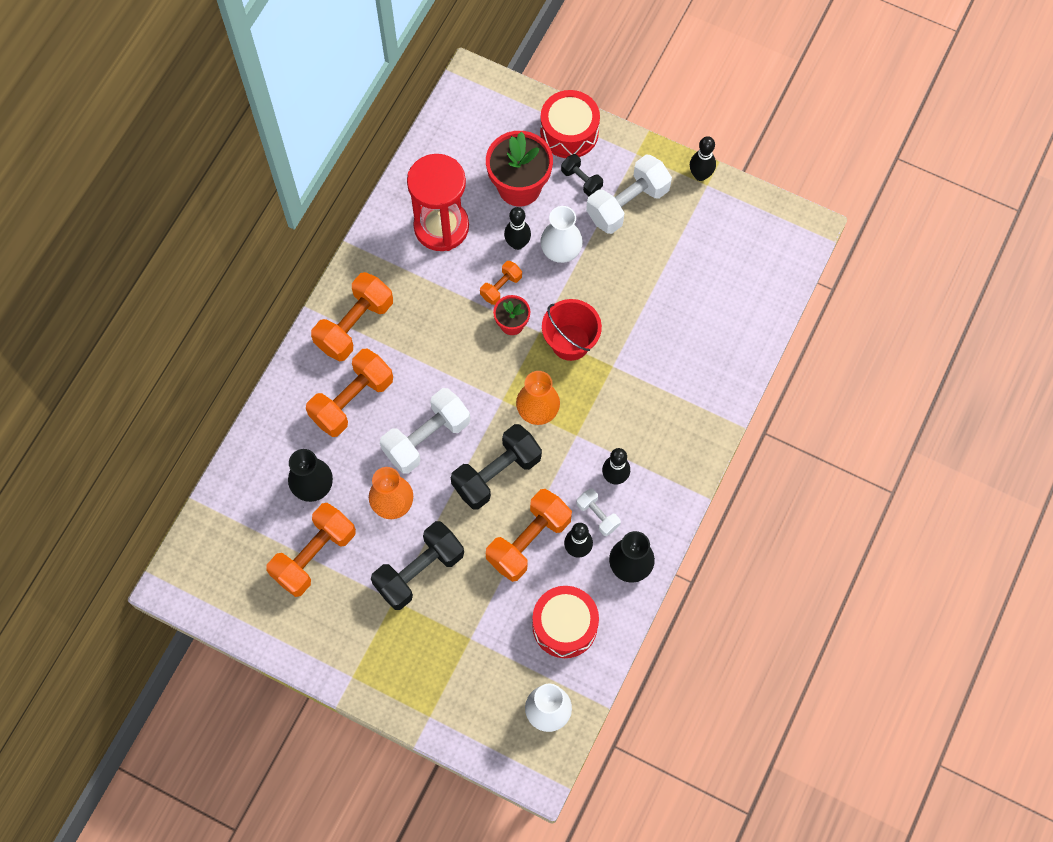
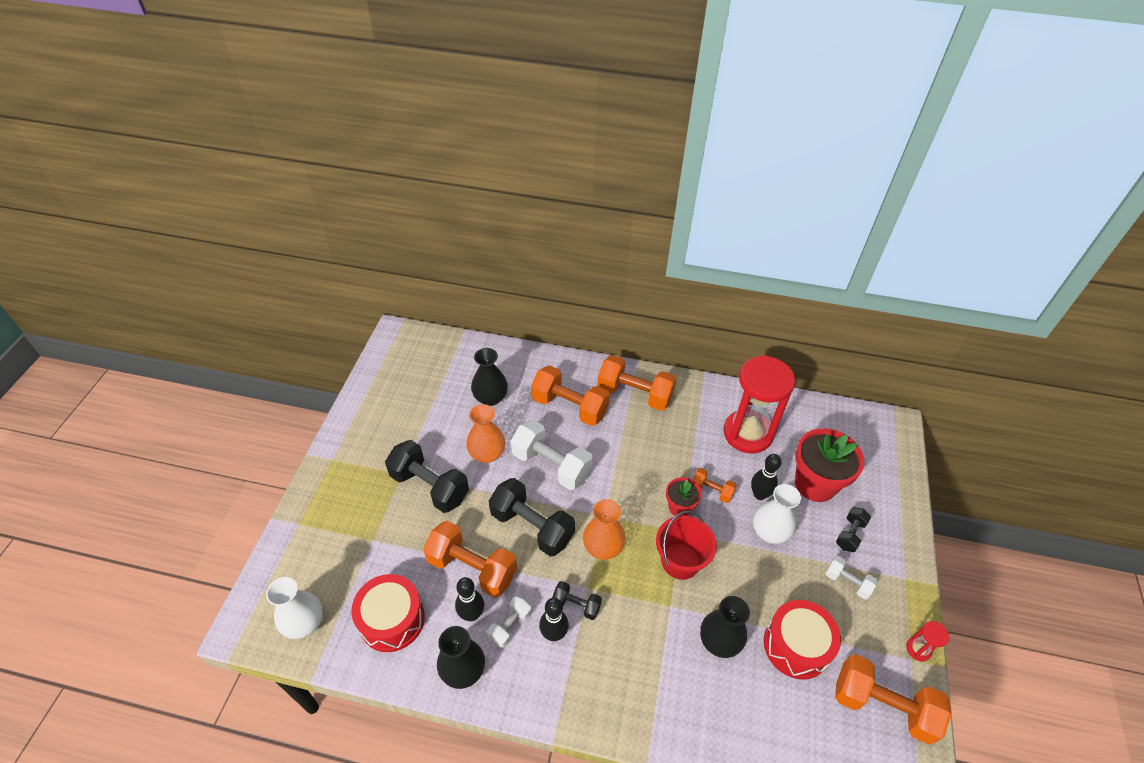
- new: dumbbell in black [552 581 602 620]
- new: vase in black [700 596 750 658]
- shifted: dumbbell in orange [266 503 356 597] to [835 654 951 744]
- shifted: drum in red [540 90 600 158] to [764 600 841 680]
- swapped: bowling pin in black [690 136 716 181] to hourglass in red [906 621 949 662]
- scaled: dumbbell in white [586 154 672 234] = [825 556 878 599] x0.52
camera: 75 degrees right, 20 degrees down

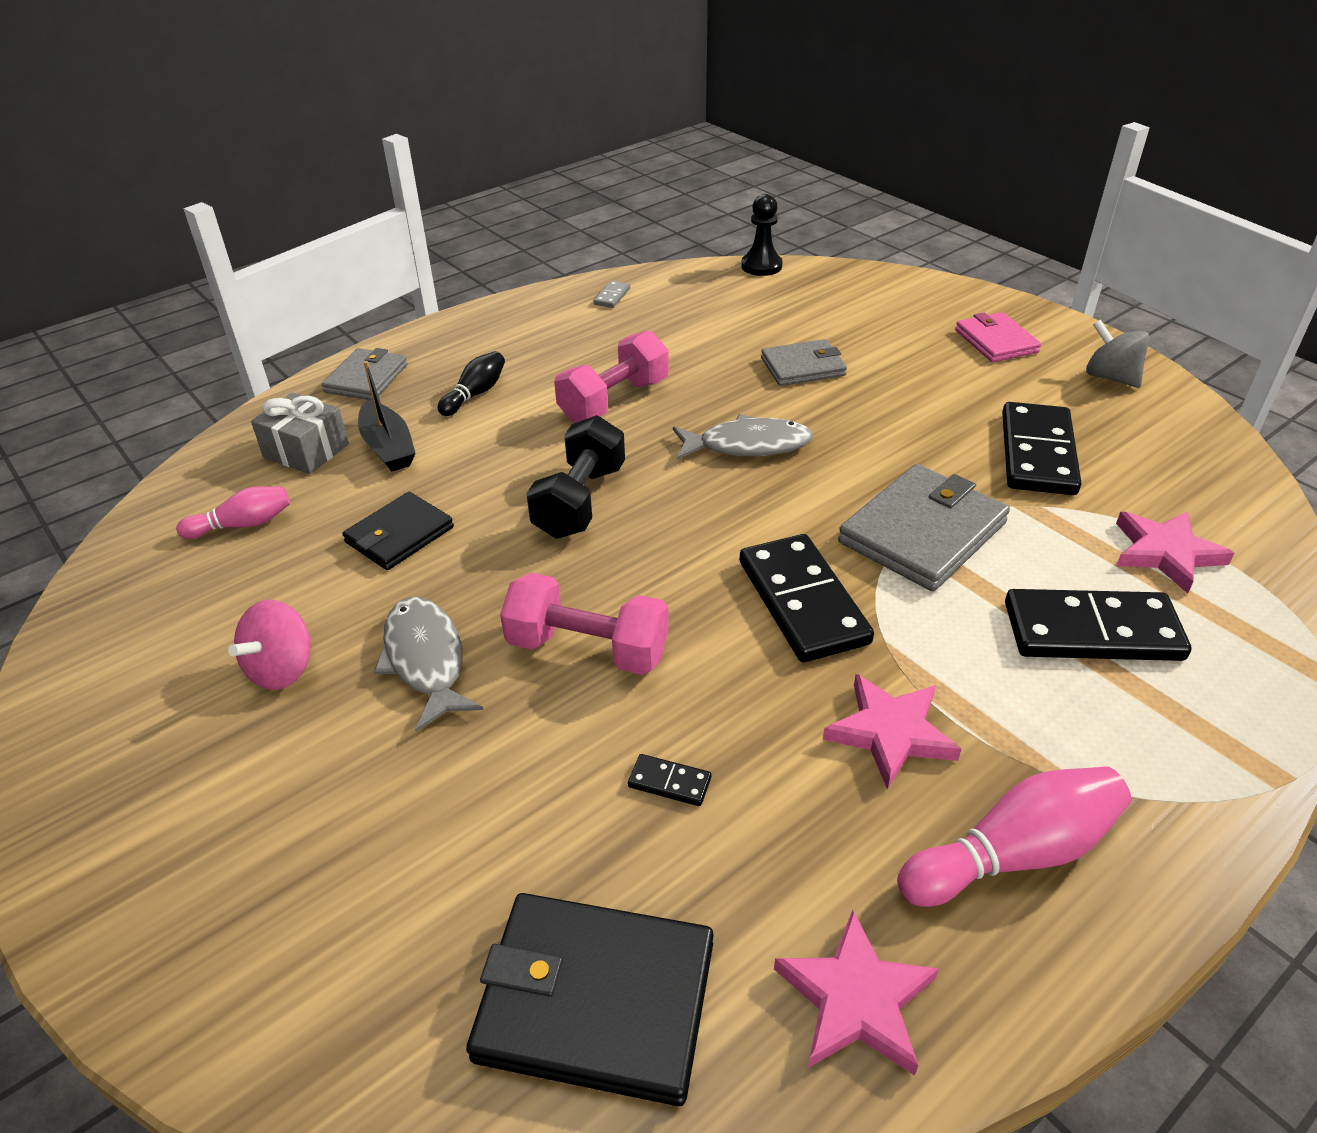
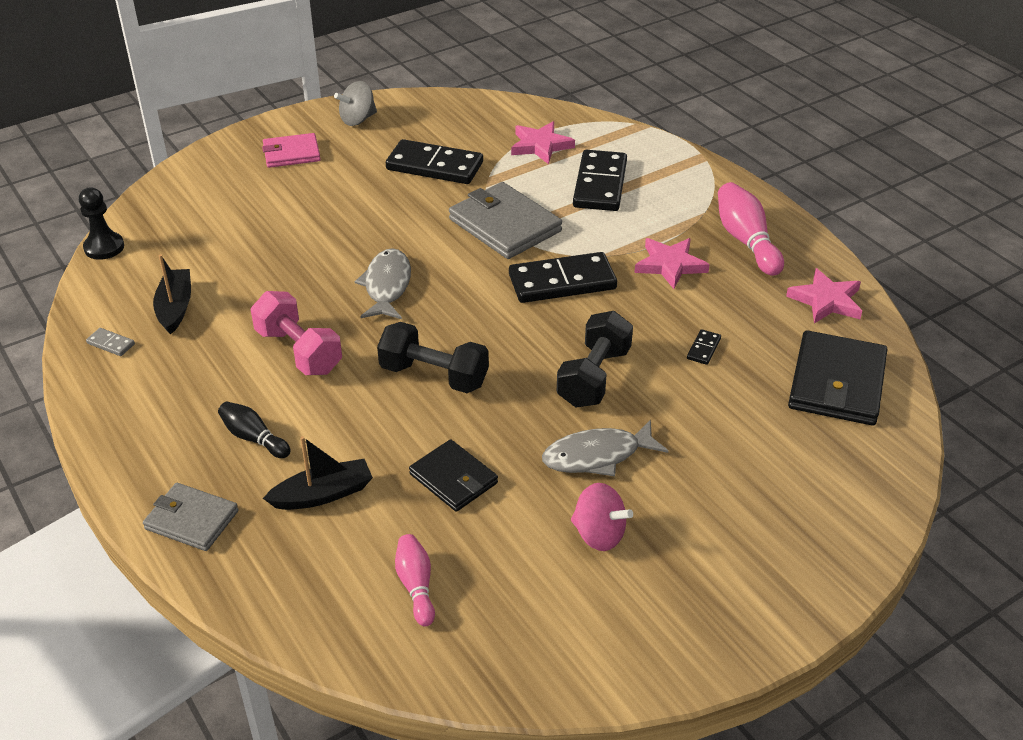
- gone: gift in grey [251 393 349 474]
- gone: wallet in grey [761 339 847 386]
- new: boat in black [153 254 191 335]
- repainted: dumbbell in pink [500 573 669 675] to dumbbell in black [557 311 633 408]
camera: 85 degrees left, 0 degrees up

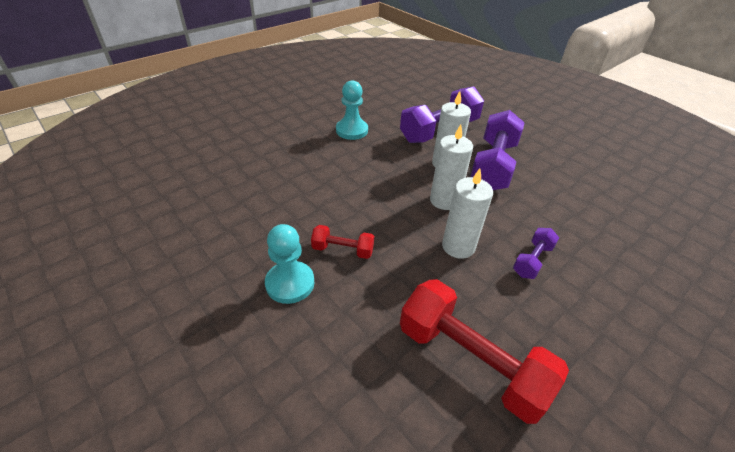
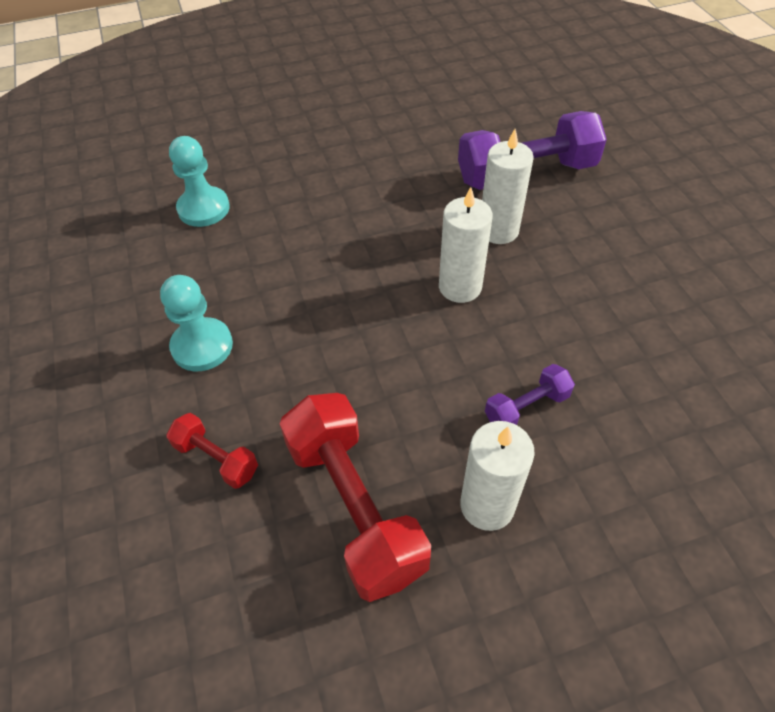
- gone: dumbbell in purple [470 110 525 190]
- shifted: dumbbell in red [311 225 374 259] to [166 413 258 489]
- shifted: pawn in turquoise [336 80 368 140] to [169 136 230 227]
- shifted: candle in white [442 168 493 259] to [460 421 535 531]
camera: 25 degrees right, 10 degrees up

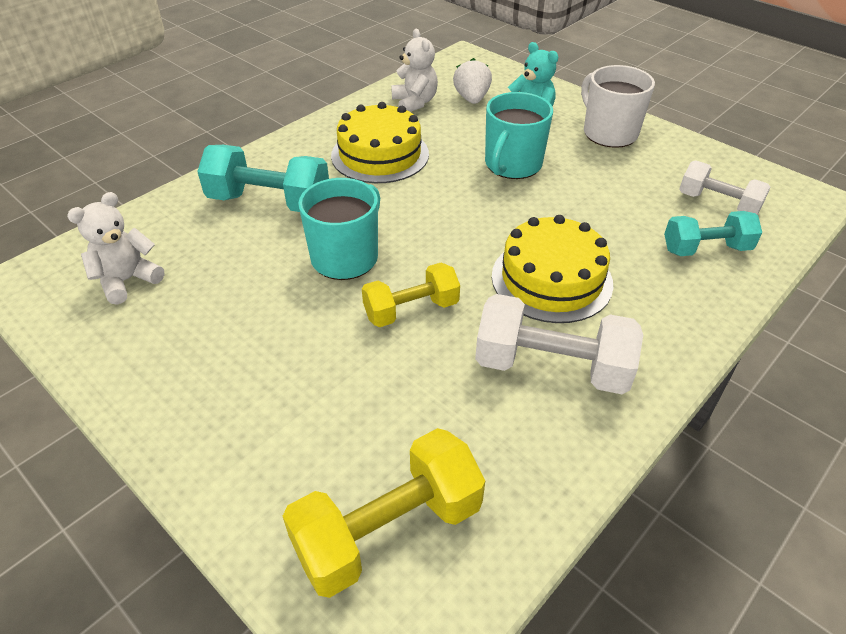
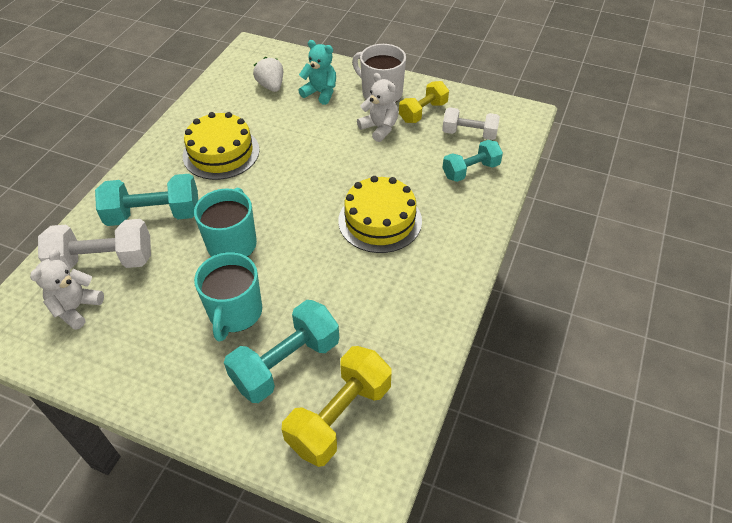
- new: dumbbell in turquoise [224 300 339 403]
- shifted: dumbbell in yellow [362 263 460 327] to [399 81 449 123]
- shifted: teddy bear in white [391 29 438 112] to [357 73 398 142]
- shifted: dumbbell in white [475 294 643 394] to [38 219 151 270]
- shifted: mug in turquoise [485 92 553 179] to [194 252 262 342]
camera: 20 degrees left, 5 degrees up

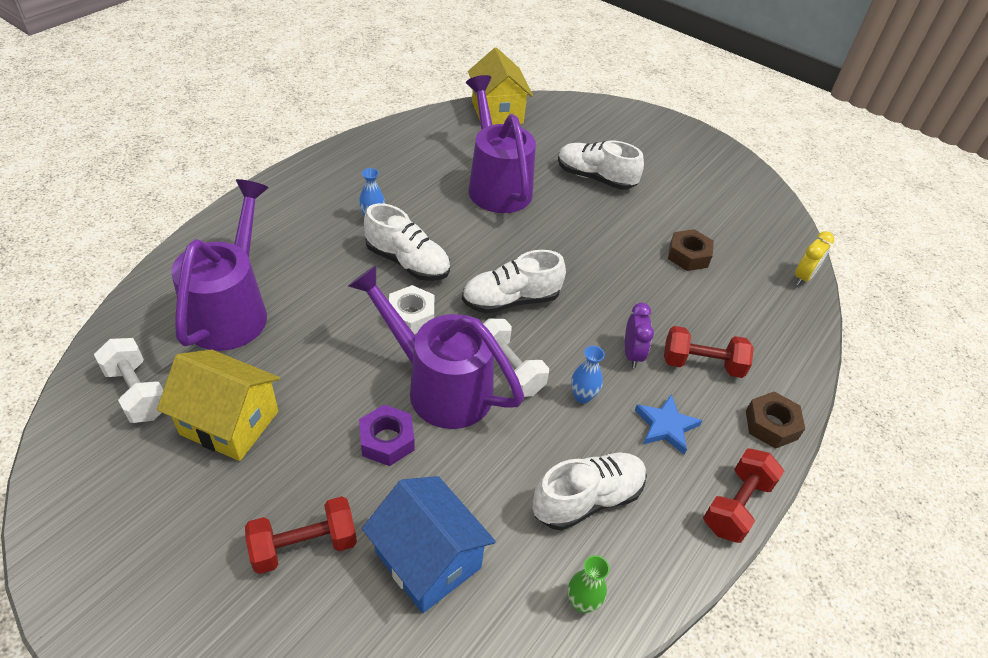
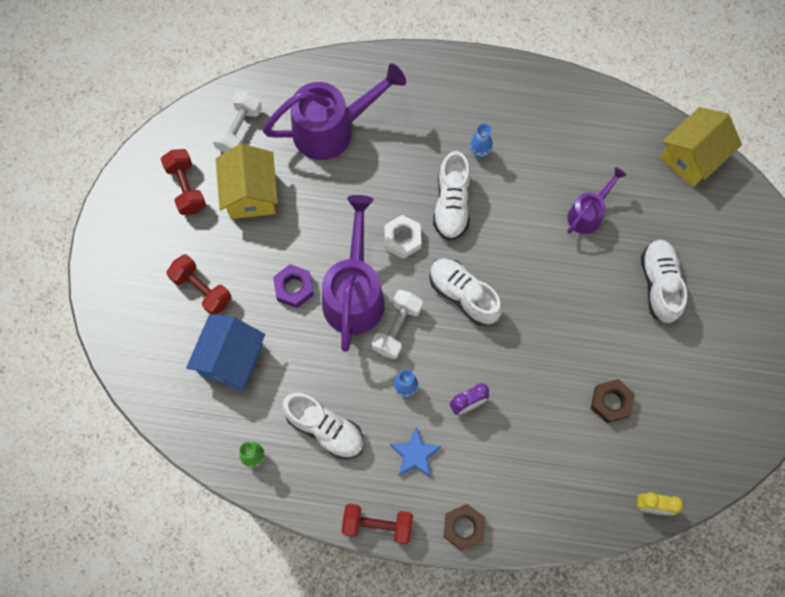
- shifted: dumbbell in red [664 326 754 378] to [161 149 206 215]
- scaled: watering can in purple [466 75 536 213] = [567 167 626 234] x0.55
camera: 65 degrees right, 25 degrees up

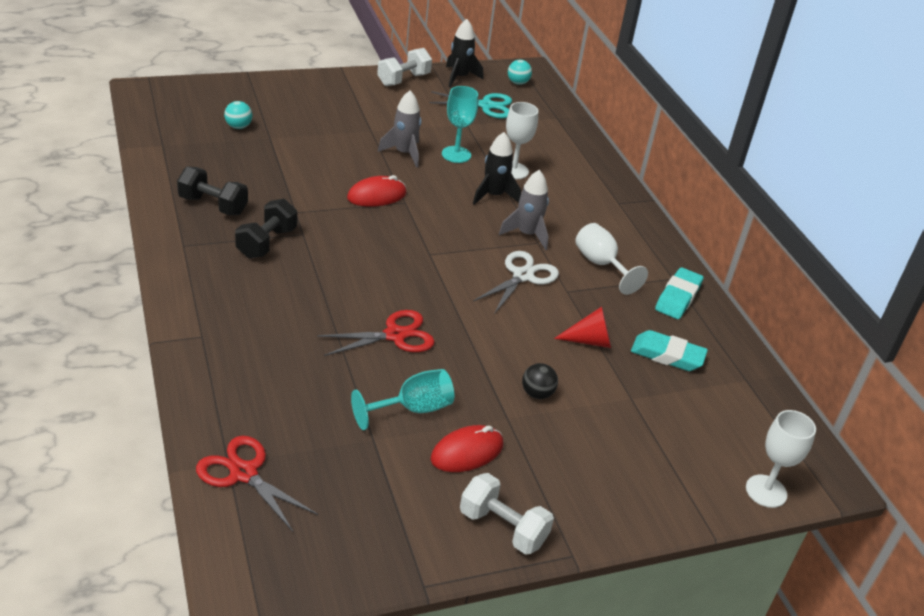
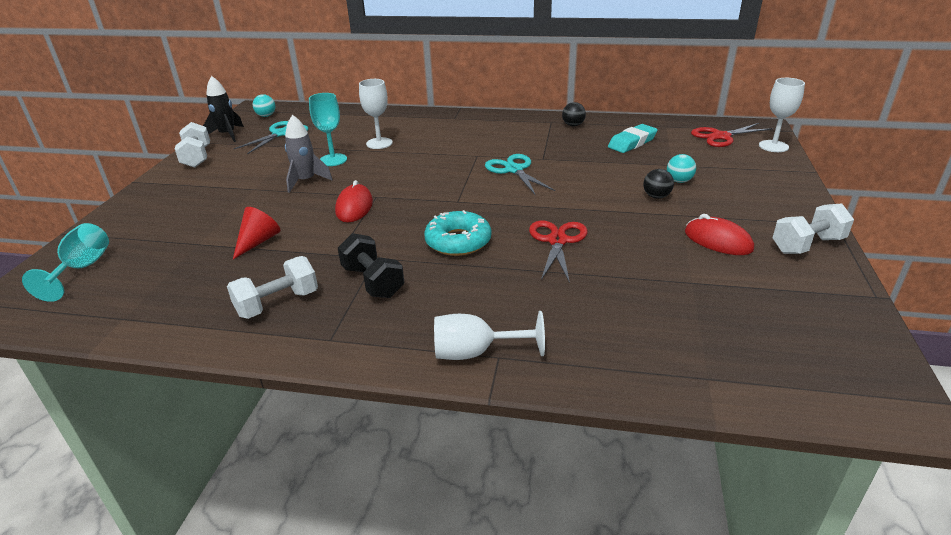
- gone: rocket in black [473 132 521 205]
- gone: rocket in grey [499 170 549 250]
- new: donut in turquoise [424 210 491 256]
- shifted: scissors in red [196 436 318 532] to [691 123 773 147]
- shifted: ball in turquoise [224 101 252 129] to [667 154 696 183]
- shifted: goblet in turquoise [351 369 454 430] to [22 223 109 302]
- shifted: cone in red [554 306 611 348] to [233 207 280 259]
- shifted: goblet in white [575 223 648 295] to [434 311 545 360]
- swapped: eraser in turquoise [655 267 704 319] to ball in black [562 102 586 126]
- repainted: dumbbell in black [177 167 248 215] to dumbbell in white [227 256 318 319]
- repainted: scissors in white [473 251 559 314] to scissors in turquoise [485 154 555 194]
- rotated: mouse in red [430 425 503 472] = [685 214 754 255] 45 degrees counterclockwise
camera: 55 degrees left, 5 degrees down

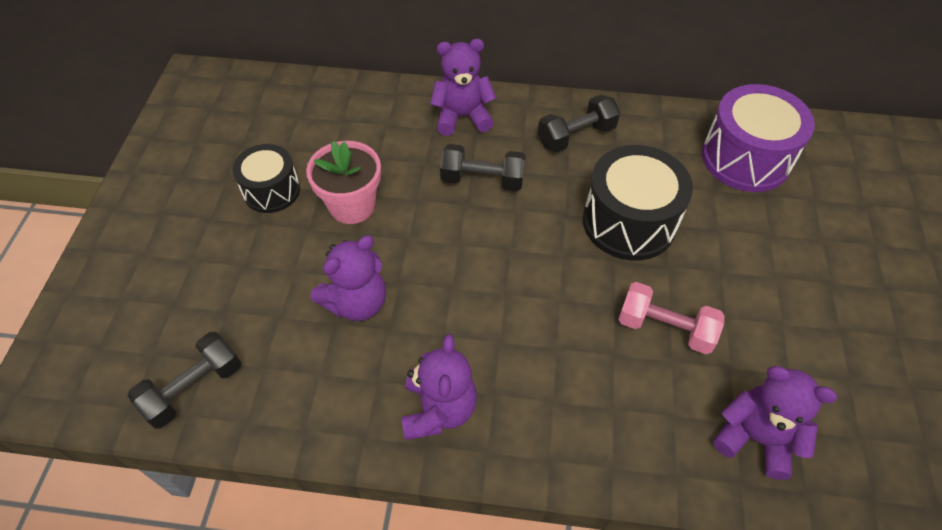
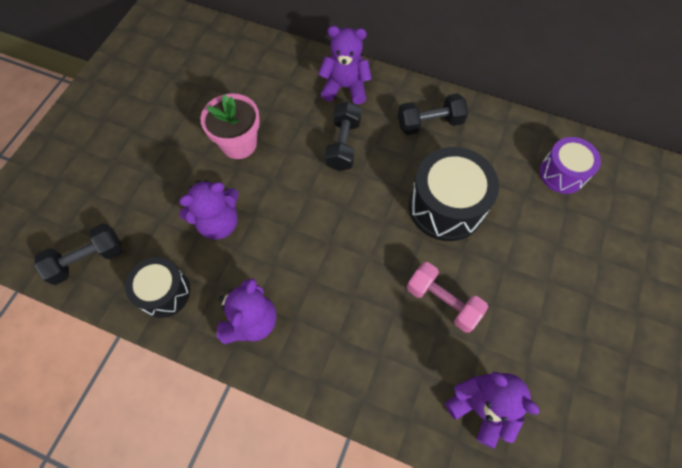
- shifted: drum in black [233 144 300 213] to [125 257 190 318]
- rotated: dumbbell in black [440 144 526 191] = [325 101 361 171] 75 degrees clockwise
- scaled: drum in purple [702 84 815 192] = [540 137 601 194] x0.63
camera: 15 degrees right, 10 degrees up

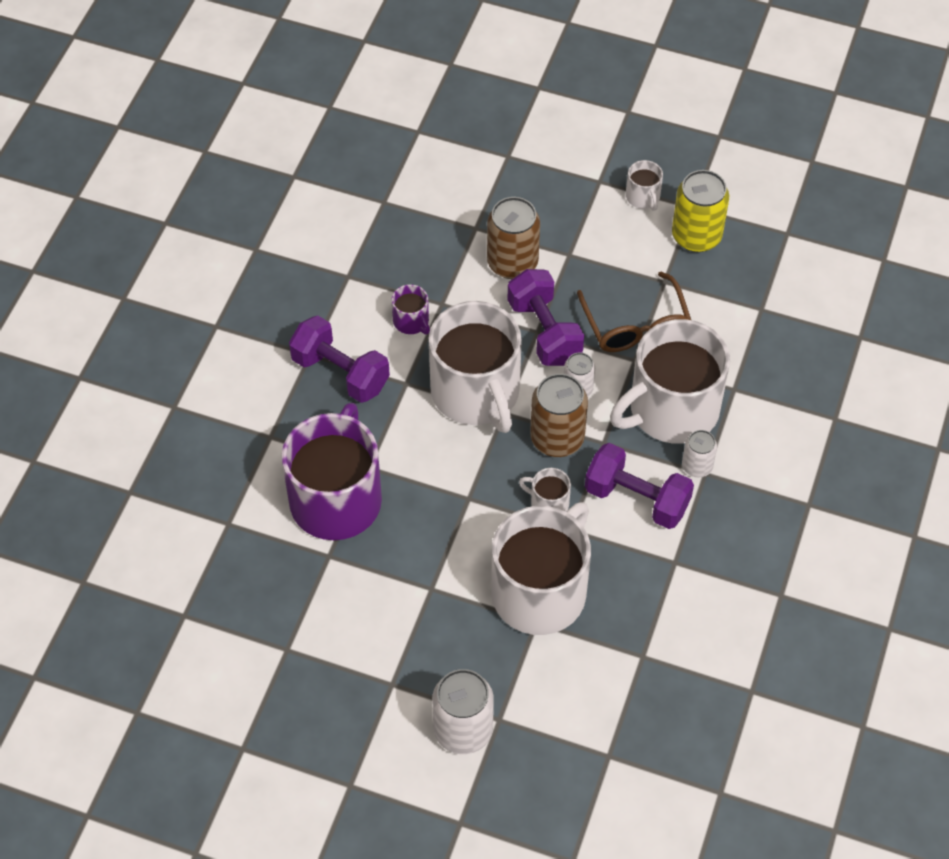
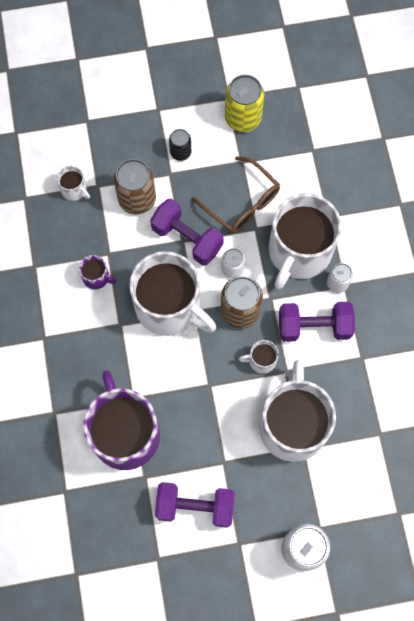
- new: can in black [169 129 191 161]
- shifted: dumbbell in purple [289 316 390 403] to [155 482 235 528]
- shifted: mug in white [626 160 663 211] to [57 166 90 201]
camera: 30 degrees left, 15 degrees up

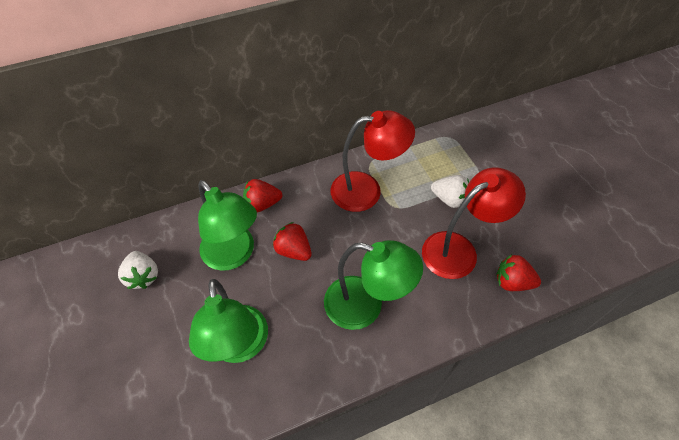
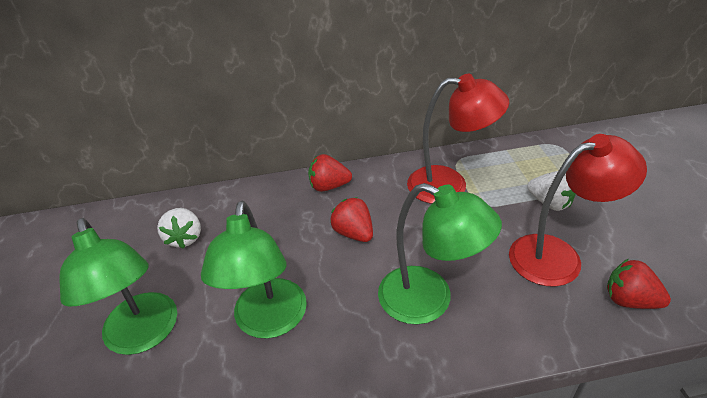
- shifted: lamp in green [198 180 257 271] to [60 218 177 355]
camera: 15 degrees right, 15 degrees down

